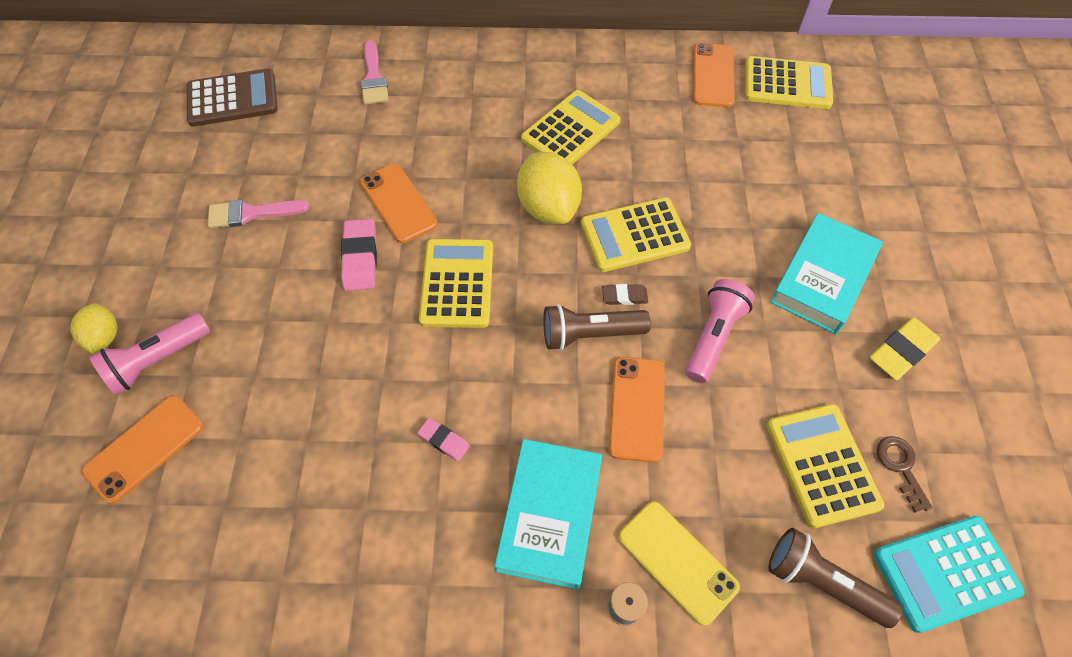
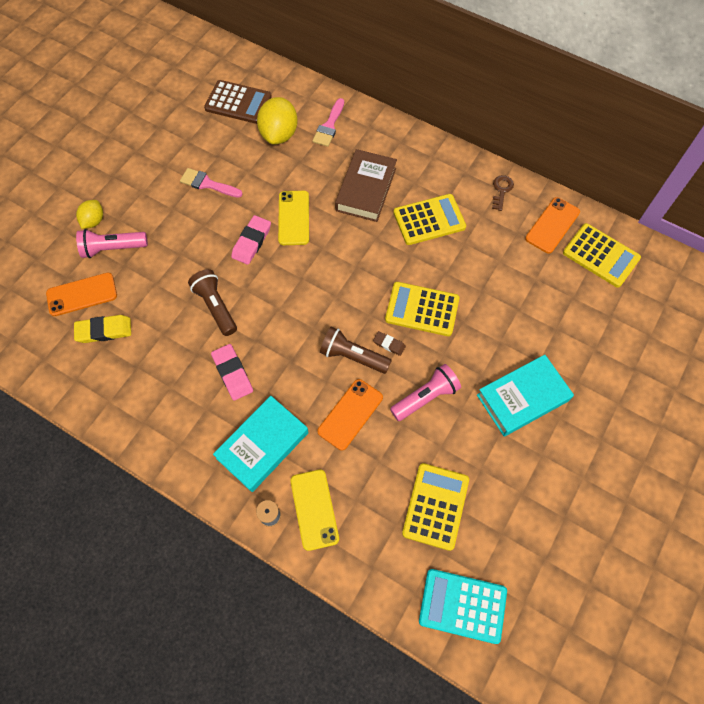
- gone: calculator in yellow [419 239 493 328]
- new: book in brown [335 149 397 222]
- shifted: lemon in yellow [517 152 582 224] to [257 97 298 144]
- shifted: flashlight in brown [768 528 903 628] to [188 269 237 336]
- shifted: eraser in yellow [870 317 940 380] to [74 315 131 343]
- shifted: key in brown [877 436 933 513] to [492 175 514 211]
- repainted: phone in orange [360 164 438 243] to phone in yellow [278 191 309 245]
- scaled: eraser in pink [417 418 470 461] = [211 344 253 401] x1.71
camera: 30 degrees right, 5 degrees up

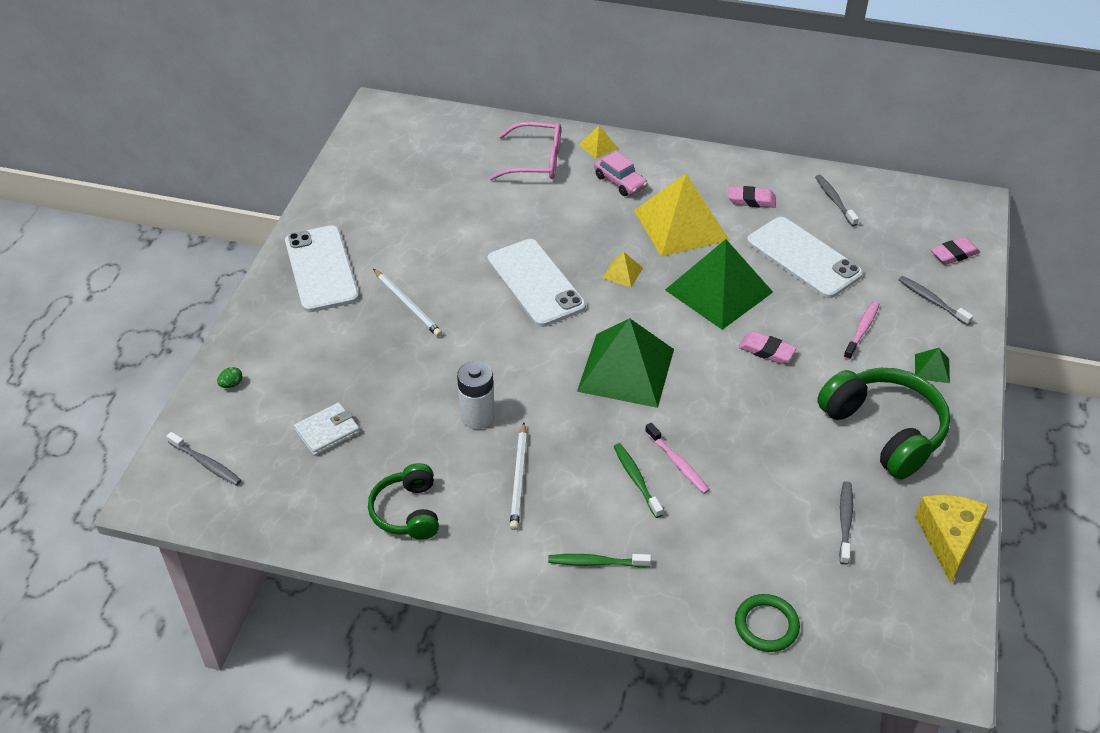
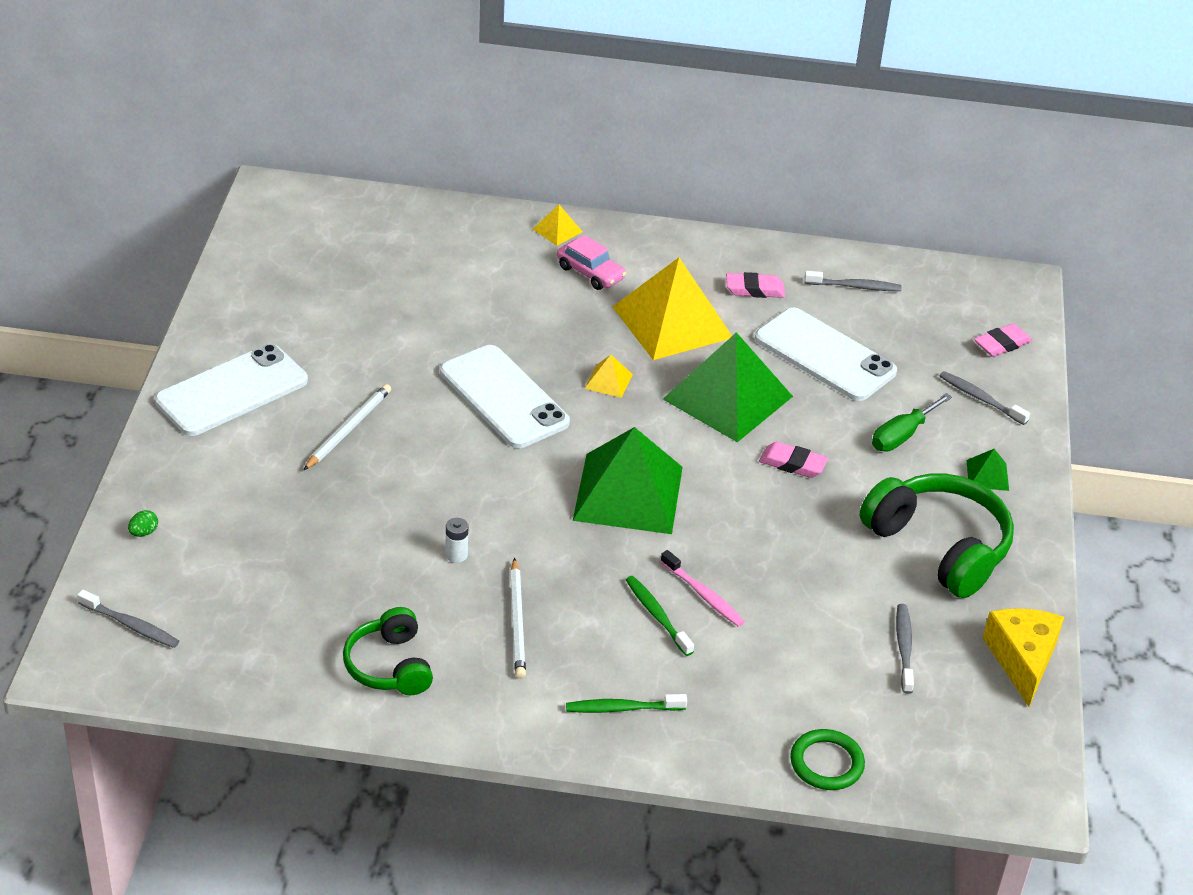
- gone: wallet in white [294 402 360 456]
- gone: glasses in pink [489 122 561 180]
- swapped: toothbrush in pink [843 301 879 360] to screwdriver in green [872 393 952 451]
- rotated: phone in white [285 225 359 312] = [155 344 308 436] 75 degrees clockwise
- rotated: pencil in white [373 269 442 337] = [304 384 391 470] 105 degrees counterclockwise
- rotated: toothbrush in grey [815 175 859 227] = [804 271 901 291] 120 degrees clockwise
- scaled: battery in white [457 361 495 429] = [445 518 468 563] x0.54
camera: 10 degrees left, 5 degrees down

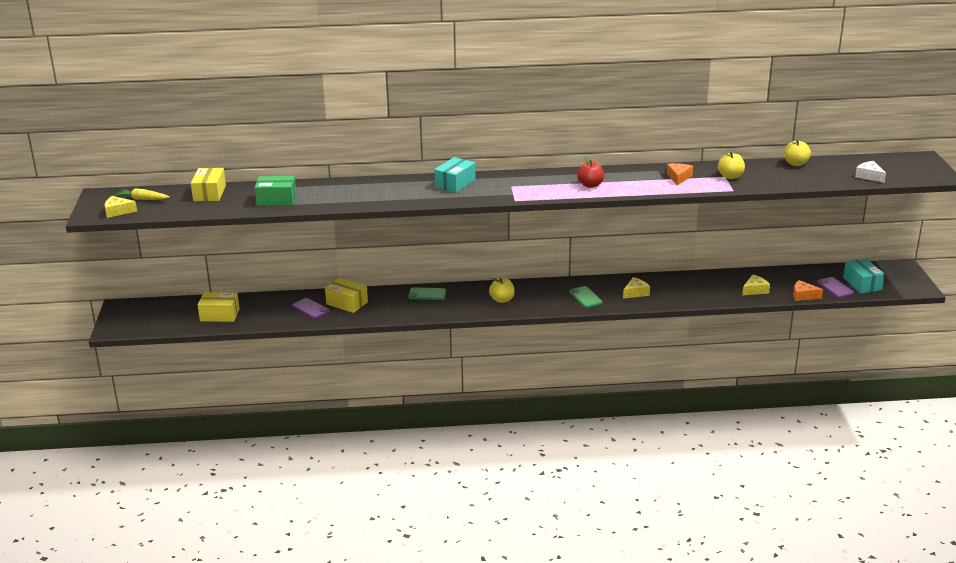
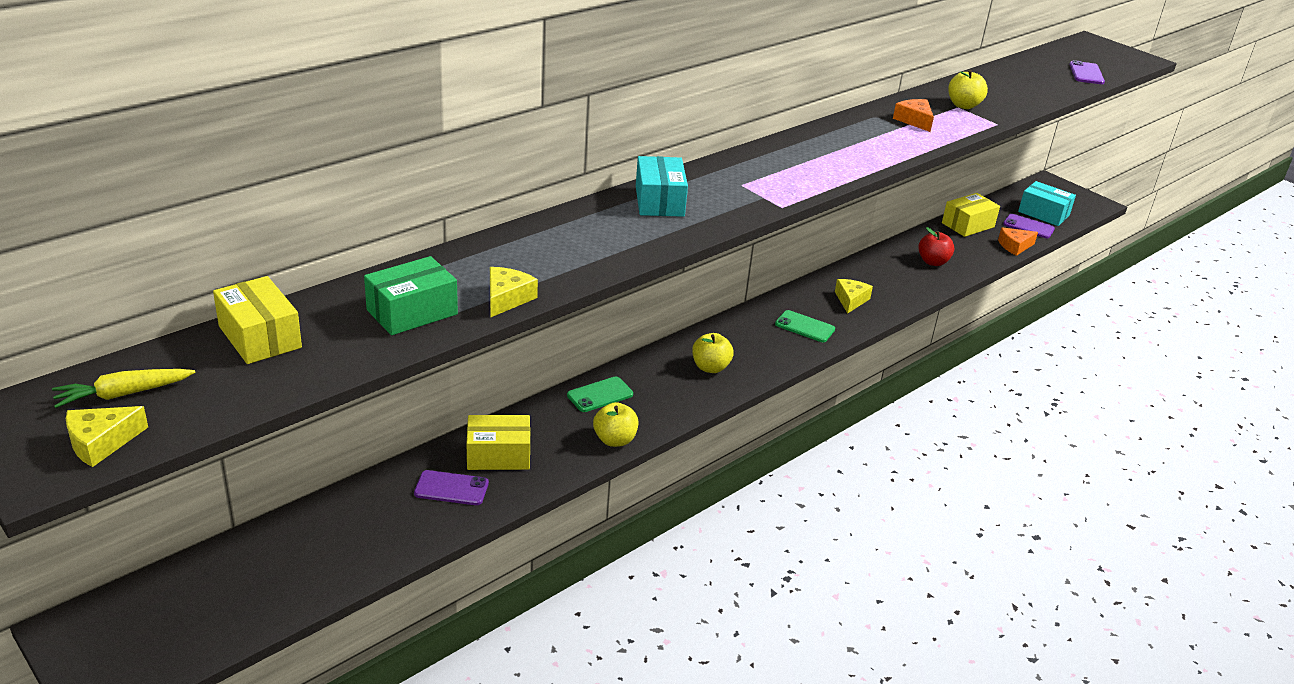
- shifted: box in yellow [198 292 239 322] to [942 193 1000 237]
- shifted: apple in red [577 156 604 188] to [918 227 954 266]
- shifted: cheese in yellow [742 275 770 295] to [490 267 538 317]
- shifted: apple in yellow [784 140 811 166] to [593 402 638 447]
- swapped: cheese in white [855 161 886 183] to phone in purple [1069 60 1105 84]
camera: 40 degrees left, 5 degrees up

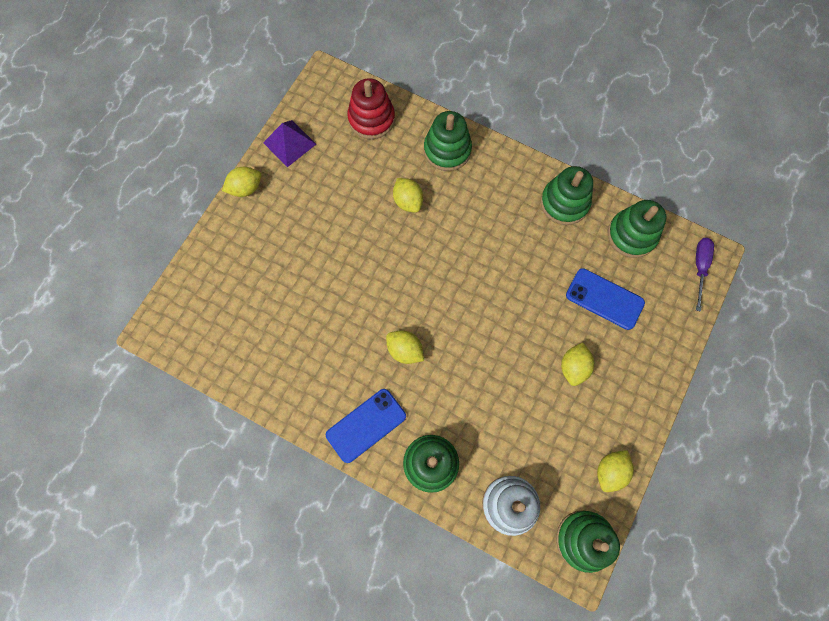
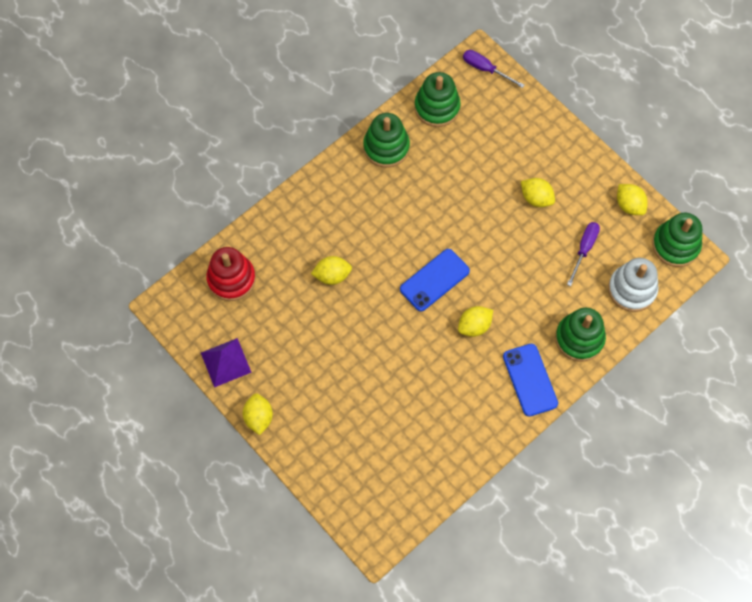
- gone: stacking toy in green [424 111 472 171]
- new: screwdriver in purple [567 222 600 286]
- shifted: phone in blue [566 268 645 330] to [400 249 470 311]
camera: 70 degrees left, 5 degrees down

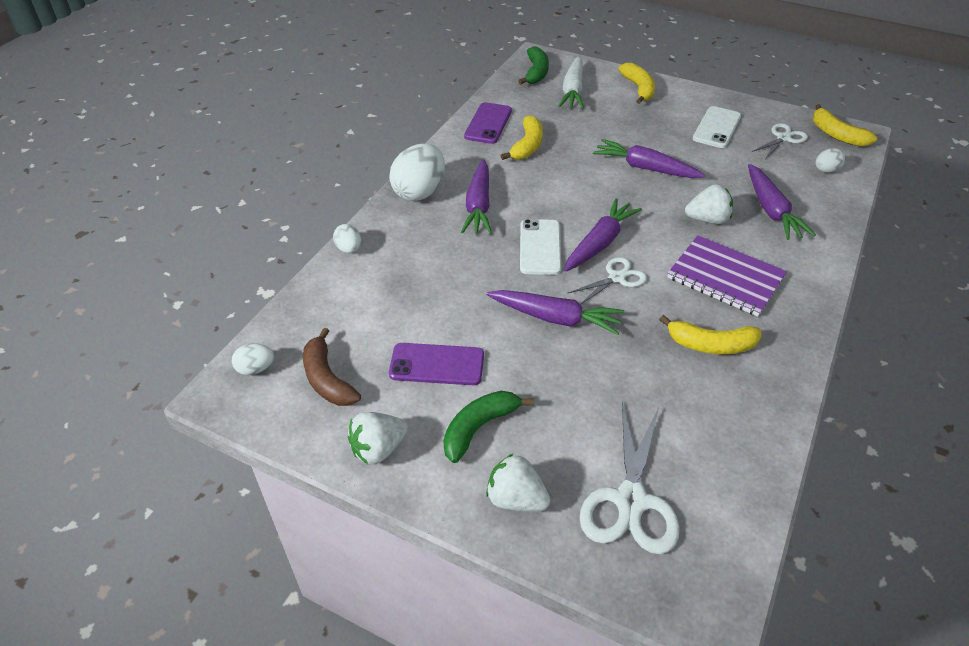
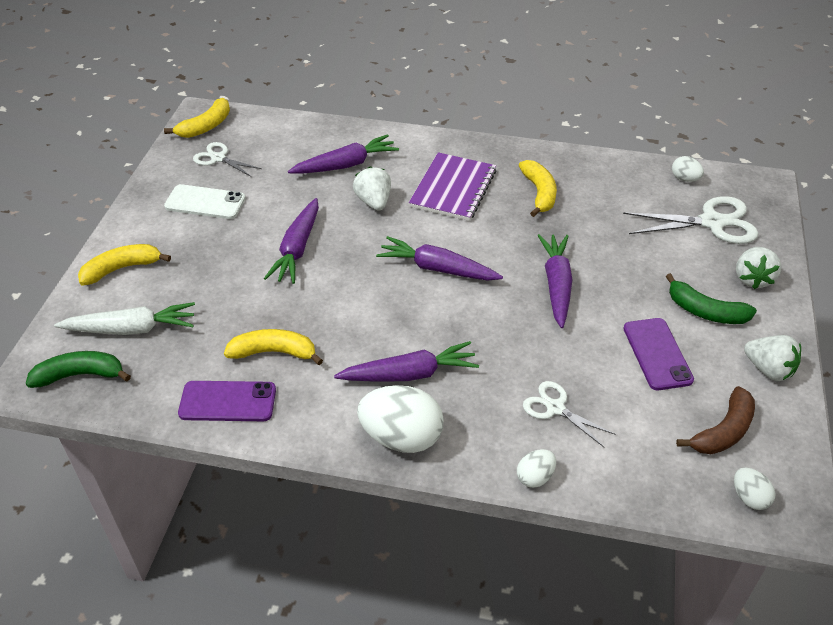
- gone: phone in white [520 219 561 275]
- shifted: scissors in white [568 257 647 305] to [523 381 616 447]
- shifted: egg in white [816 148 845 173] to [672 156 704 182]
camera: 105 degrees left, 0 degrees up

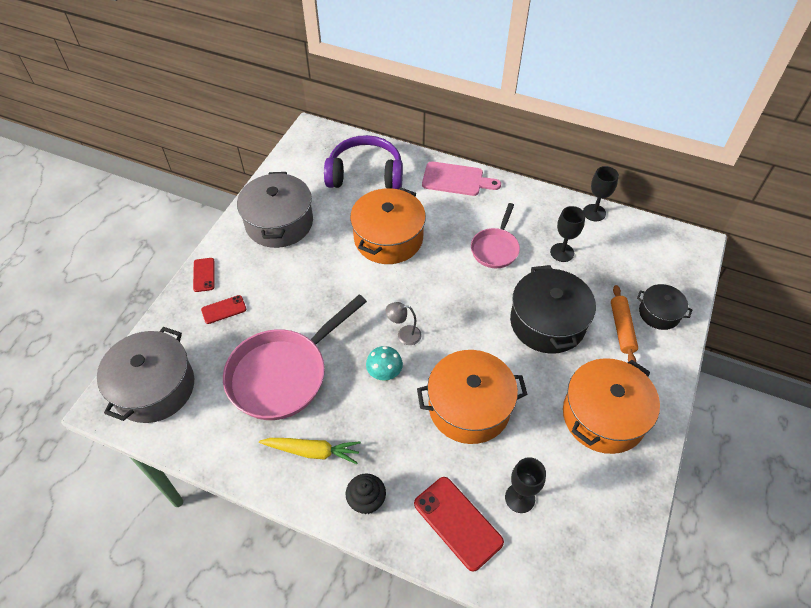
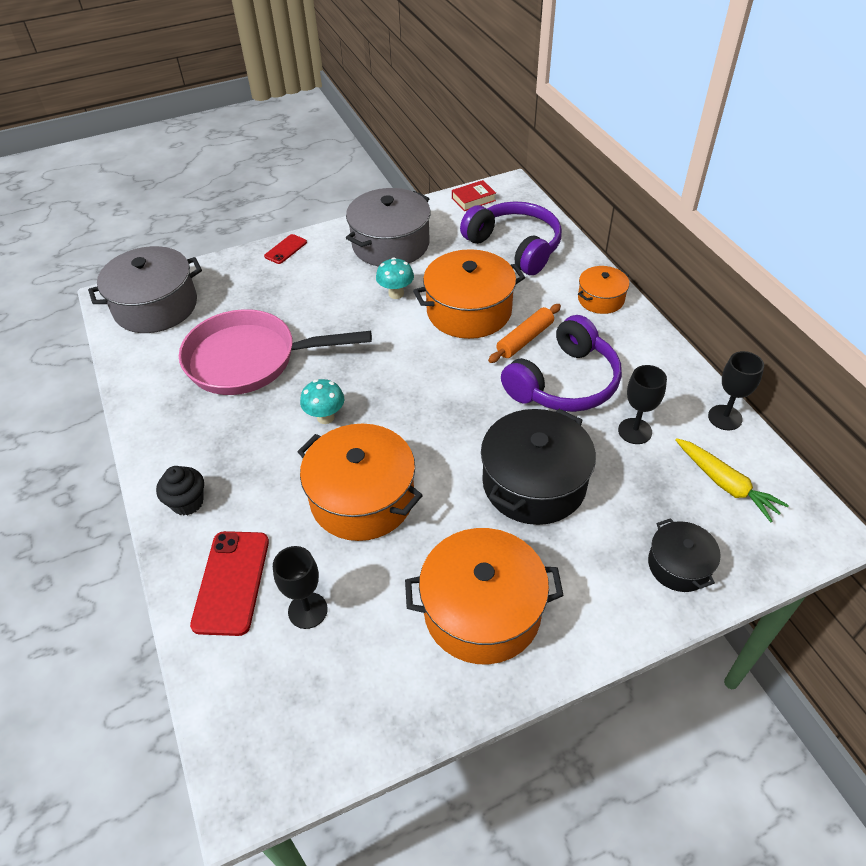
- gone: phone in red [201 295 246 324]
- gone: lamp in grey [386 302 422 345]
- new: mushroom in turquoise [376 257 414 299]
- new: book in red [452 180 496 211]
- shifted: carrot in yellow [259 438 361 464] to [676 438 789 522]
- shifted: rolling pin in orange [611 285 638 362] to [488 304 561 363]
- swapped: cutting board in pink [422 161 501 196] to pot in orange [578 266 629 314]
- swapped: pan in pink [471 203 520 268] to headphones in purple [501 315 622 412]
camera: 45 degrees right, 5 degrees down

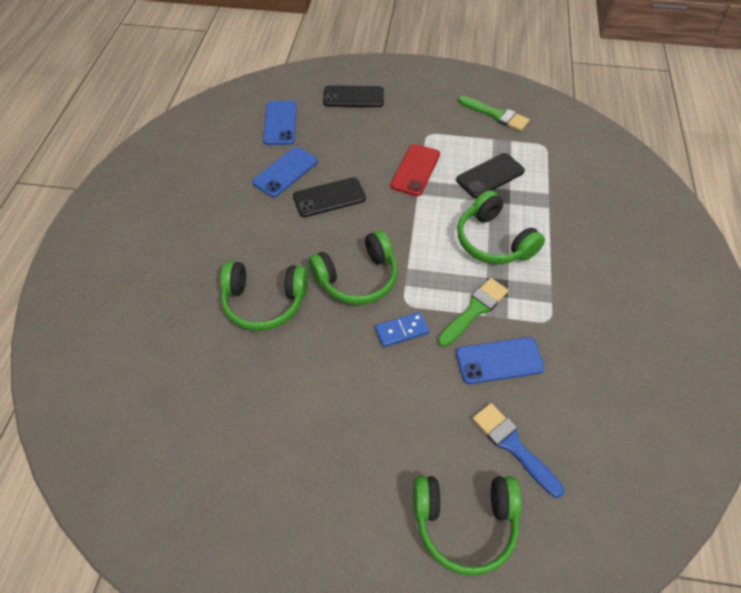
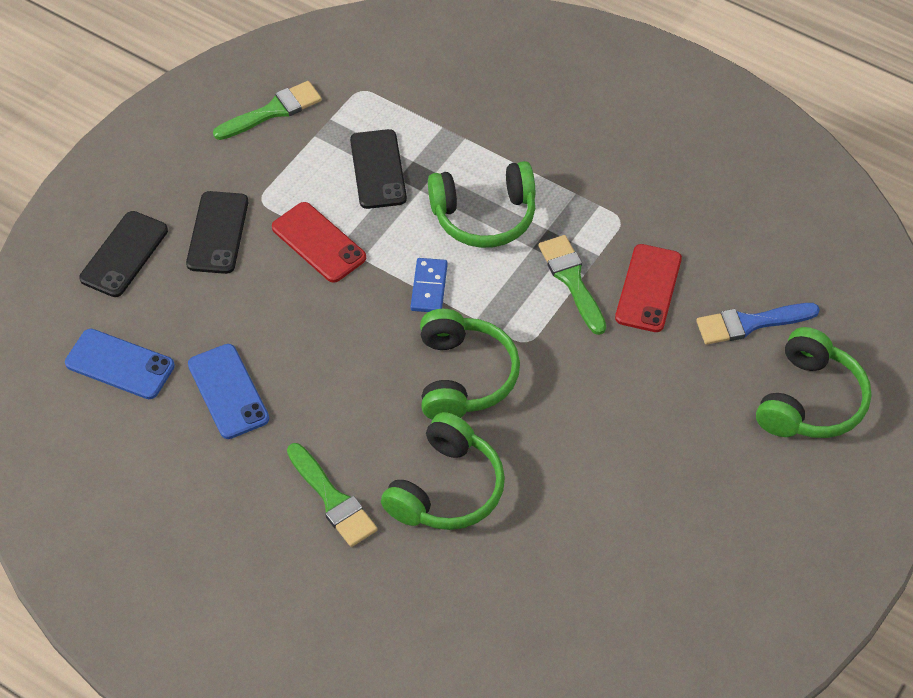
- new: brush in green [287 443 378 547]
- shifted: phone in black [293 177 366 217] to [186 191 248 274]
- shifted: domino in blue [375 312 429 347] to [411 258 448 312]
- repainted: phone in blue [456 337 545 384] to phone in red [615 244 682 332]
camera: 65 degrees left, 0 degrees up

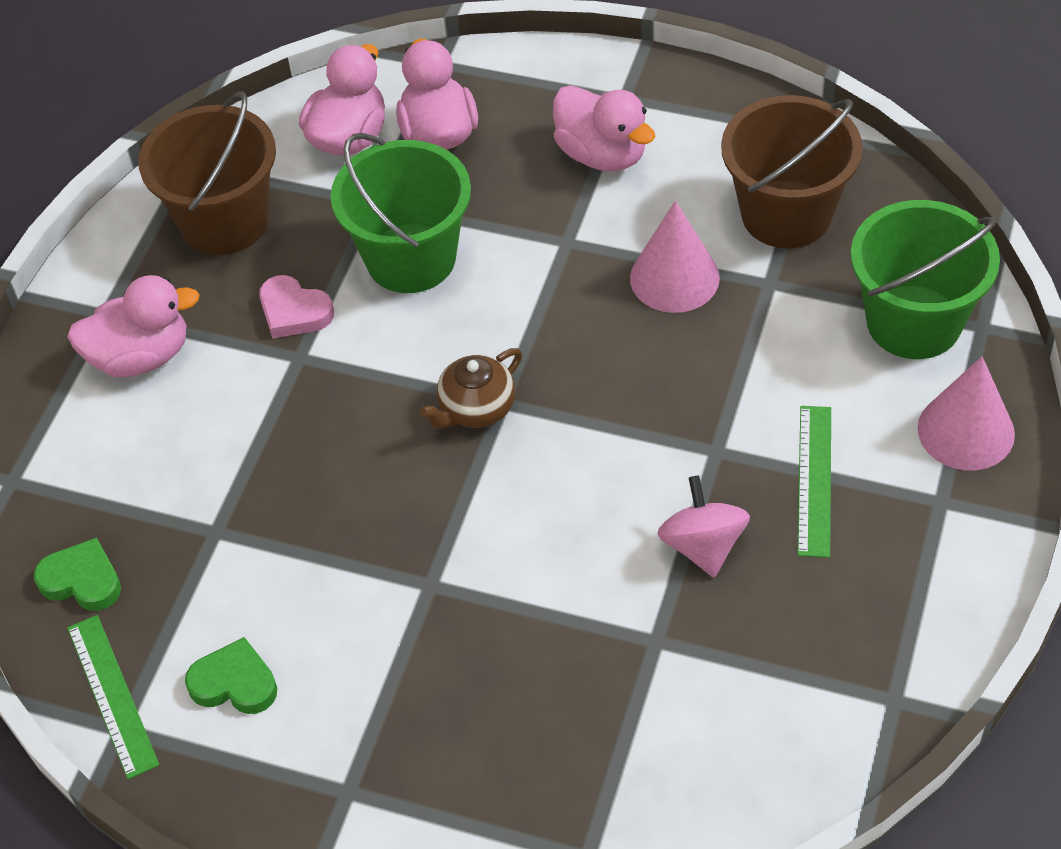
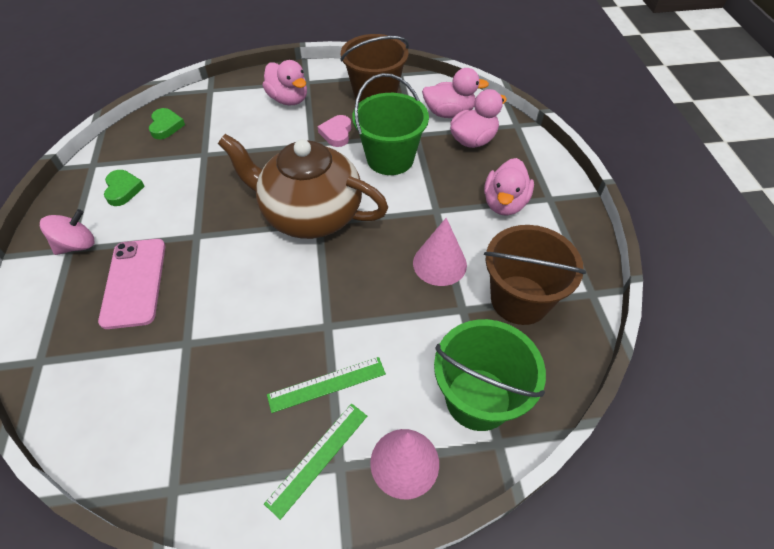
- new: phone in pink [98 239 166 329]
- shifted: ruler in green [67 615 159 779] to [264 403 367 520]
- shifted: spinning top in pink [657 475 750 577] to [40 209 94 255]
- scaled: teapot in brown [420 348 522 428] = [218 134 388 239] x2.36
camera: 60 degrees right, 0 degrees up

